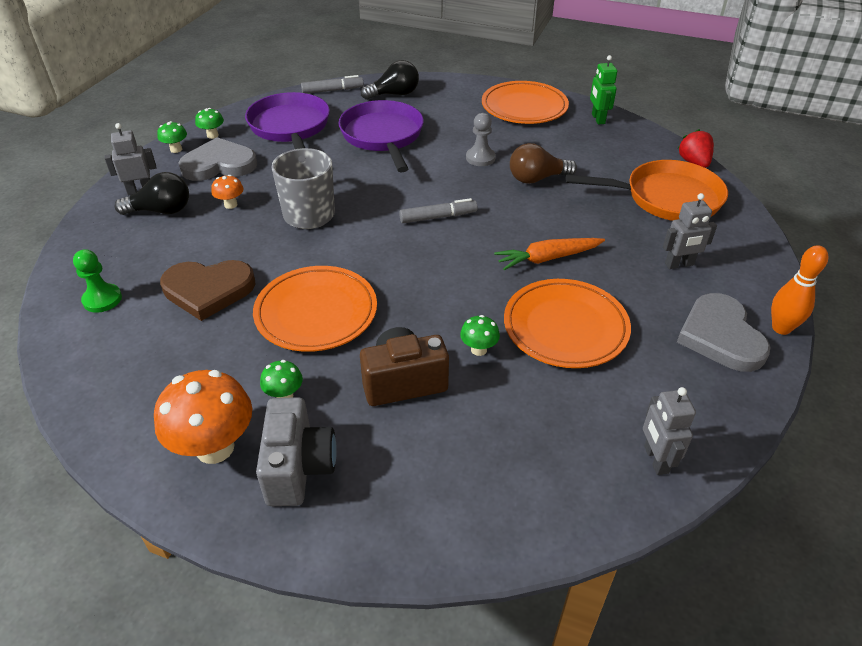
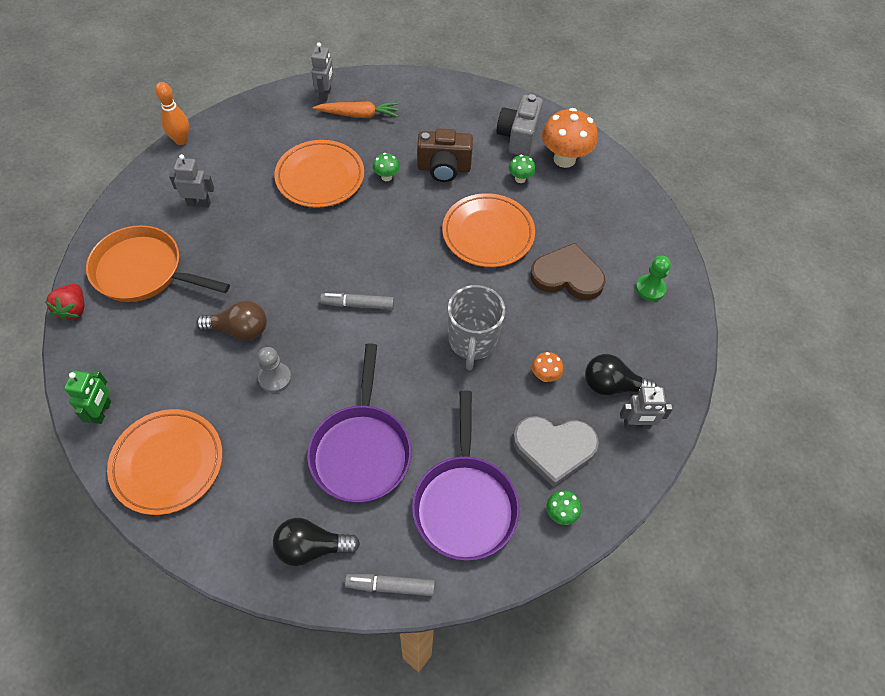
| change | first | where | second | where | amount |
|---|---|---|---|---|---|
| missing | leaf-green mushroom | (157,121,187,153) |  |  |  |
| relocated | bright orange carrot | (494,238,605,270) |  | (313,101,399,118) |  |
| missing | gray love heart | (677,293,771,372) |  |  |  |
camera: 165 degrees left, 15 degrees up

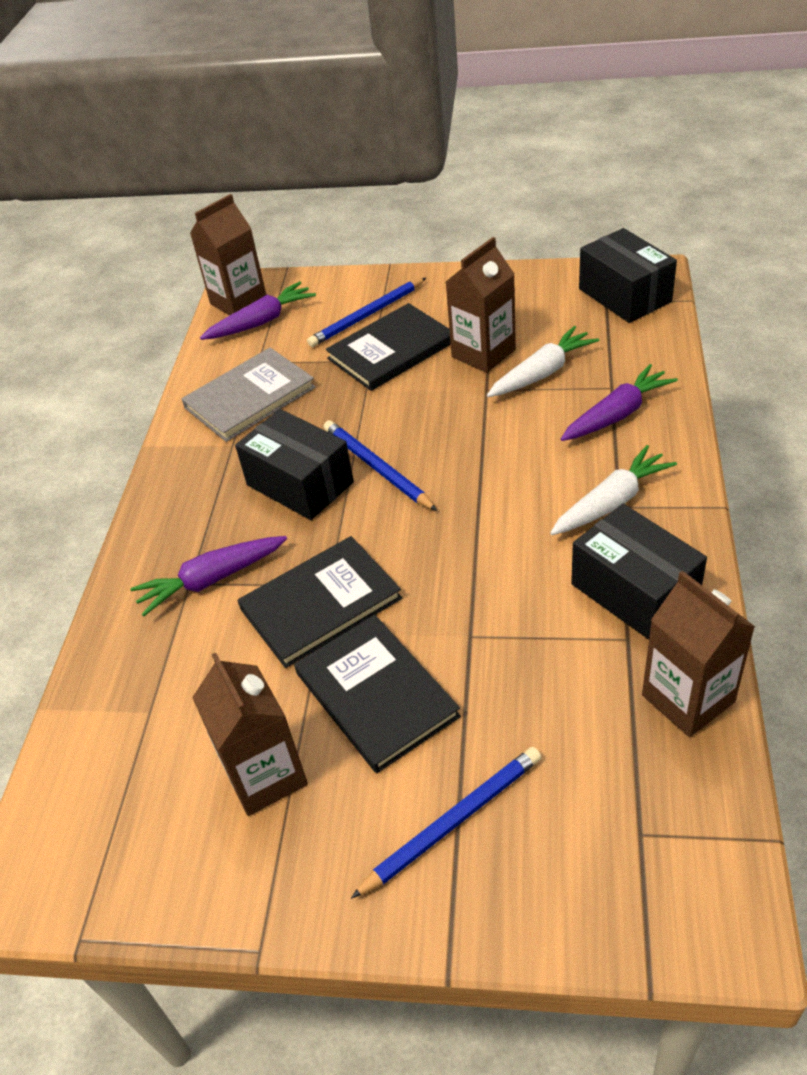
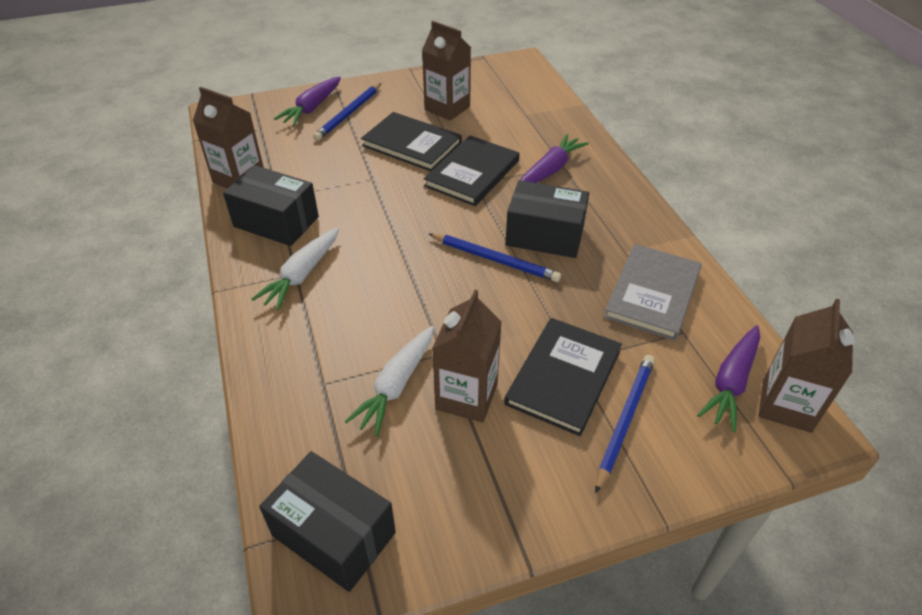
| change | first | where | second | where | amount |
|---|---|---|---|---|---|
| relocated | purple carrot | (561,364,678,441) |  | (274,77,341,126) |  |
camera: 150 degrees right, 0 degrees up

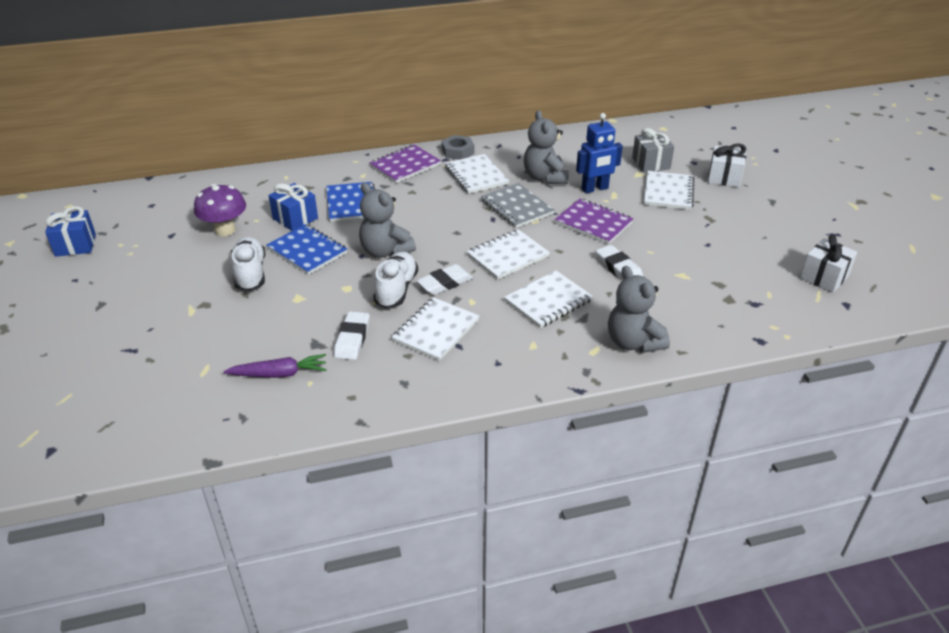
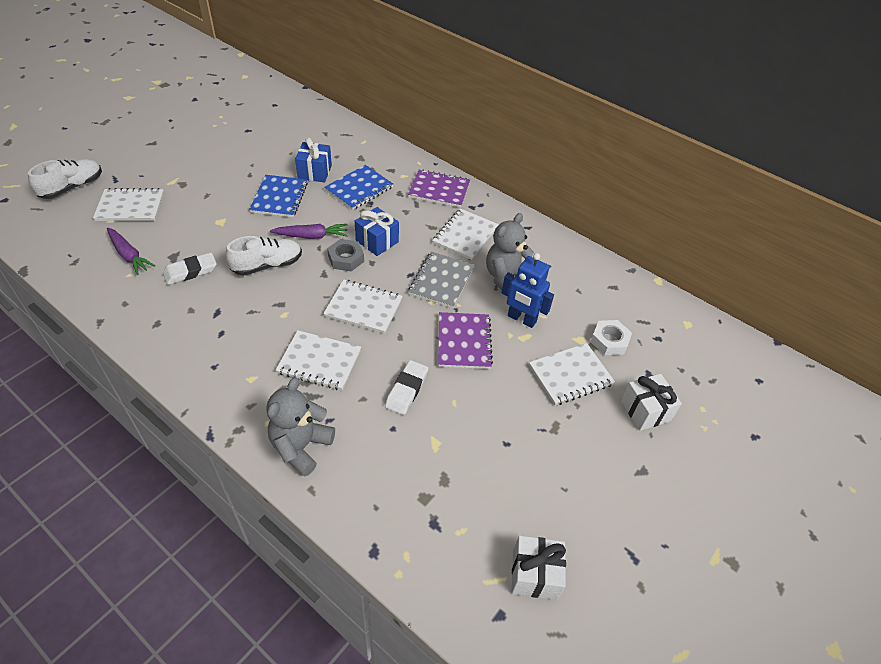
| change | first | where | second | where | amount |
|---|---|---|---|---|---|
| relocated | royal blue gift | (45,206,96,257) |  | (355,207,399,256) |  |
| missing | purple mushroom | (194,184,246,236) |  |  |  |
| relocated | pure white sneaker | (231,237,265,291) |  | (28,159,102,199) |  |
| exchanged | gray teddy bear | (359,183,416,258) | purple carrot | (270,224,348,239) |  |
| relocated | pure white notebook | (392,297,479,361) |  | (93,188,164,221) |  |
| missing | pure white pencil eraser | (416,264,473,295) |  |  |  |
| relocated | gray hex nut | (442,135,474,160) |  | (327,239,364,271) |  |
| exchanged | gray gift | (632,128,674,173) | pure white hex nut | (590,320,632,355) |  |
camera: 50 degrees right, 10 degrees up

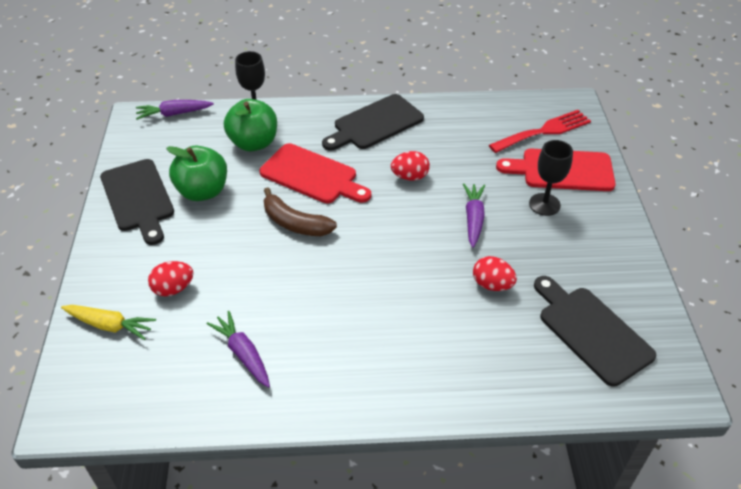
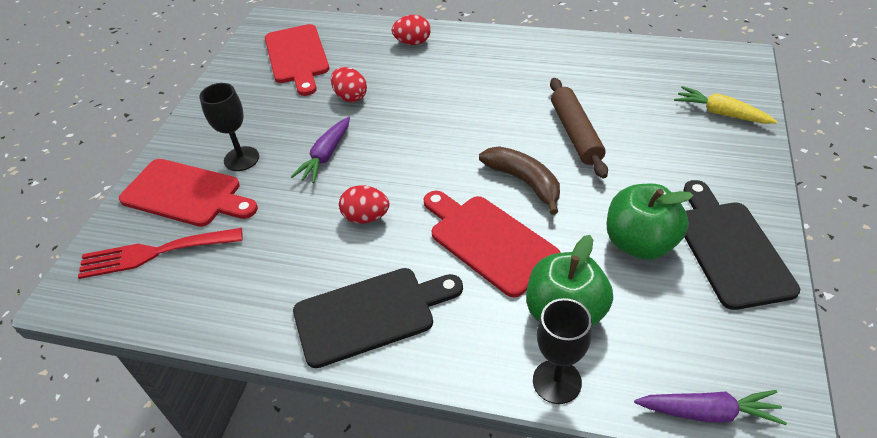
| change | first | where | second | where | amount |
|---|---|---|---|---|---|
| relocated | red egg | (148,261,193,297) |  | (392,15,431,45) |  |
| missing | purple carrot | (207,311,270,388) |  |  |  |
| colour | black bread board | (534,276,656,387) | red bread board | (265,24,329,96) |  |
| appeared |  |  | russet pastry roller | (550,78,608,178) |  |
camera: 160 degrees left, 0 degrees up

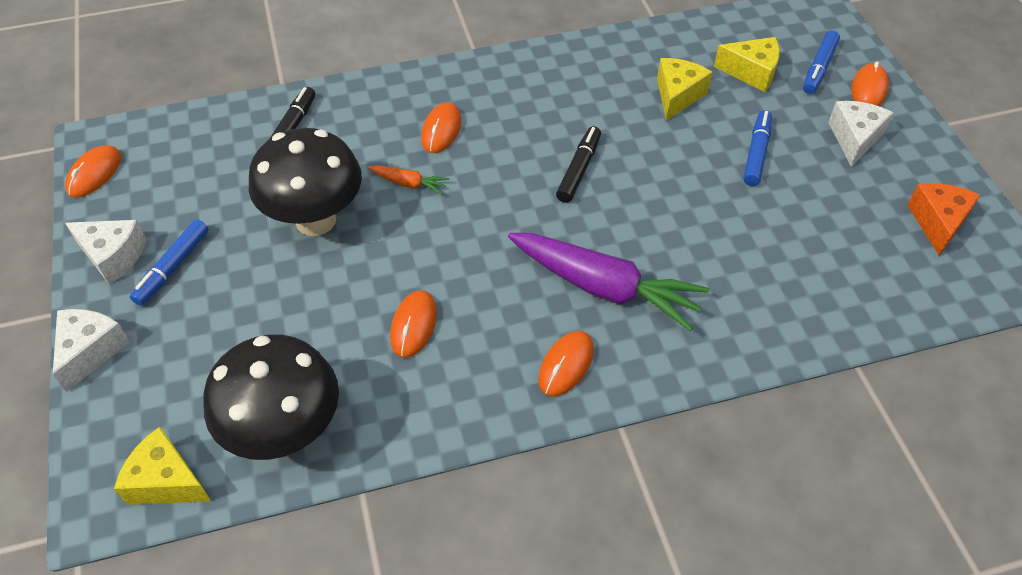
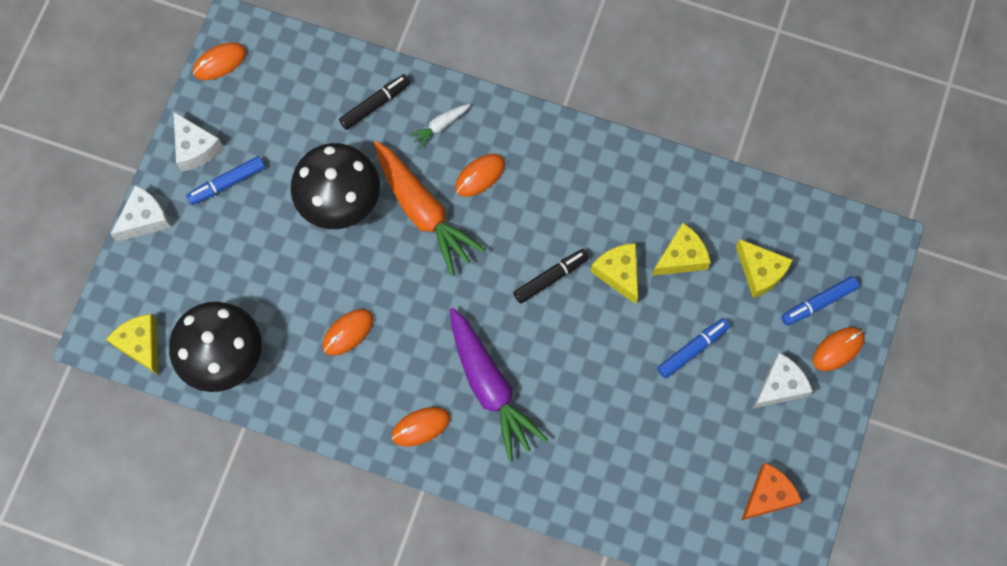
| change | first | where | second | where | amount |
|---|---|---|---|---|---|
| size | bright orange carrot | (368,165,449,195) |  | (374,141,486,275) | x2.27 |
| appeared |  |  | pure white carrot | (409,104,470,149) |  |
| appeared |  |  | bright yellow cheese wedge | (591,243,638,304) |  |
camera: 35 degrees right, 20 degrees up

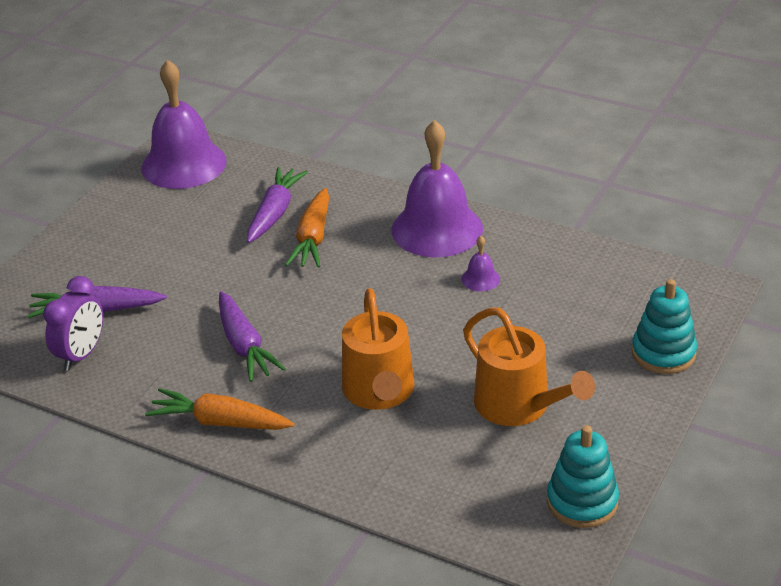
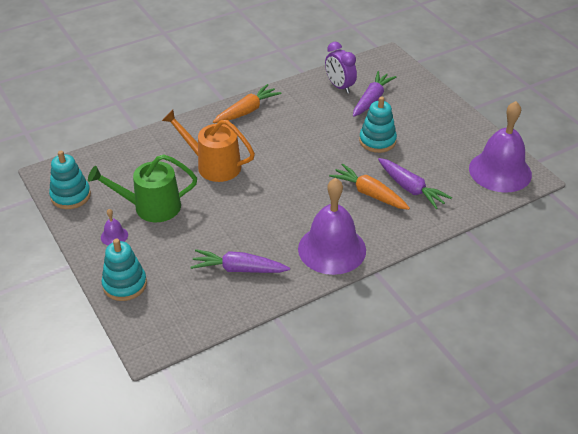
| change | first | where | second | where | amount |
|---|---|---|---|---|---|
| relocated | purple carrot | (219,291,286,382) |  | (190,249,290,273) |  |
| relocated | purple school bell | (461,236,500,291) |  | (101,209,128,245) |  |
| colour | bright orange sprinkling can | (463,308,595,426) | leaf-green sprinkling can | (88,154,197,222) |  |
| appeared |  |  | aqua stacking toy | (359,96,397,153) |  |
camera: 120 degrees right, 5 degrees up

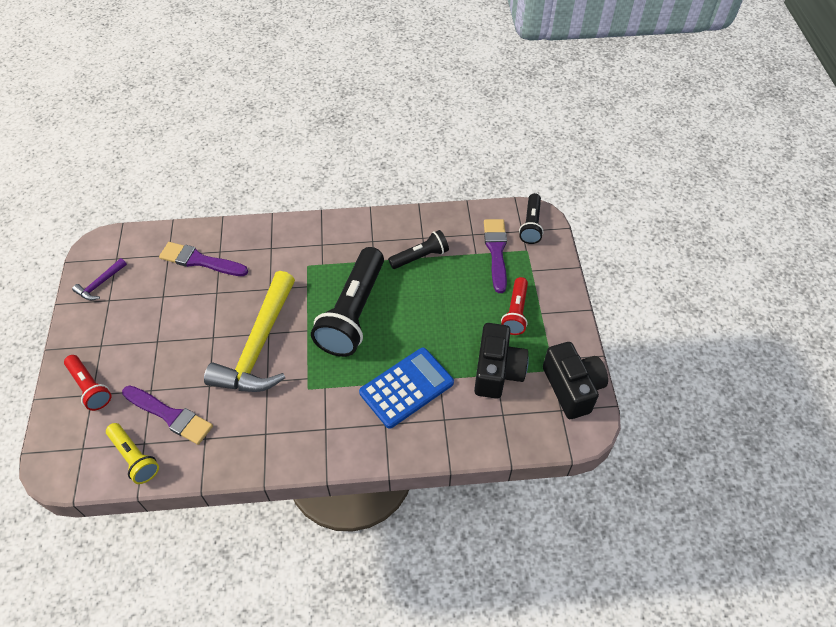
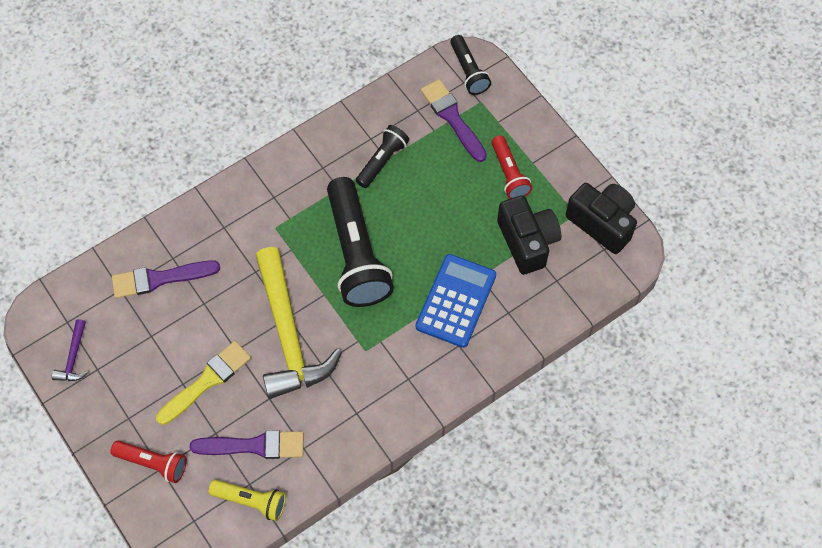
| change | first | where | second | where | amount |
|---|---|---|---|---|---|
| appeared |  |  | bright yellow brush | (156,341,251,425) |  |
camera: 30 degrees left, 10 degrees up

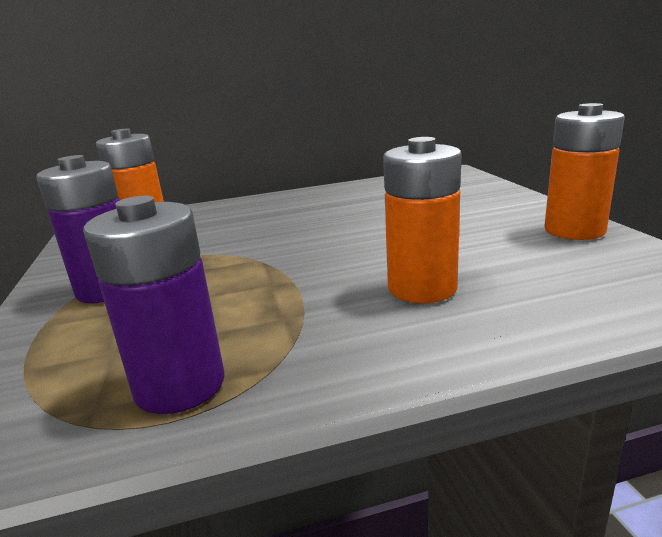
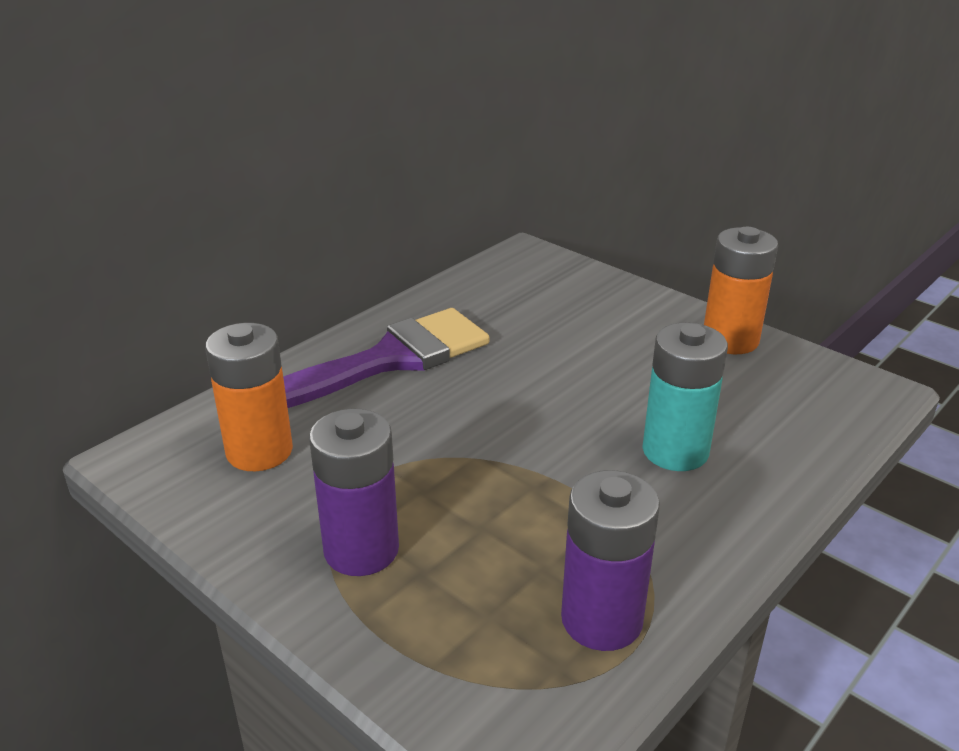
| change | first | where | second | where | amount |
|---|---|---|---|---|---|
| colour | bright orange AA battery | (383,137,462,303) | aqua AA battery | (642,323,728,471) |  |
| appeared |  |  | purple brush | (283,308,489,408) |  |
camera: 35 degrees left, 10 degrees up

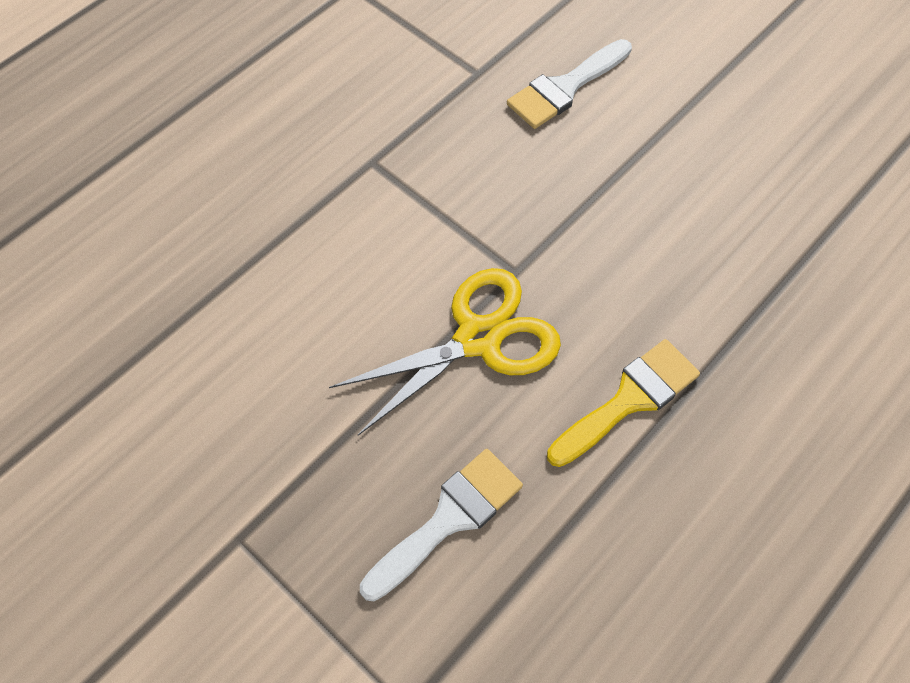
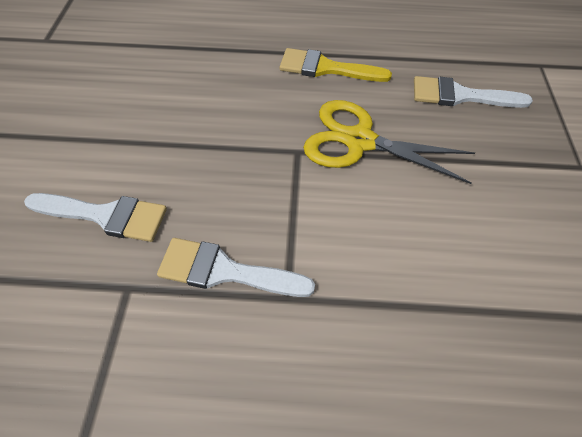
| change | first | where | second | where | amount |
|---|---|---|---|---|---|
| appeared |  |  | pure white brush | (157,238,315,297) |  |
camera: 130 degrees left, 5 degrees down

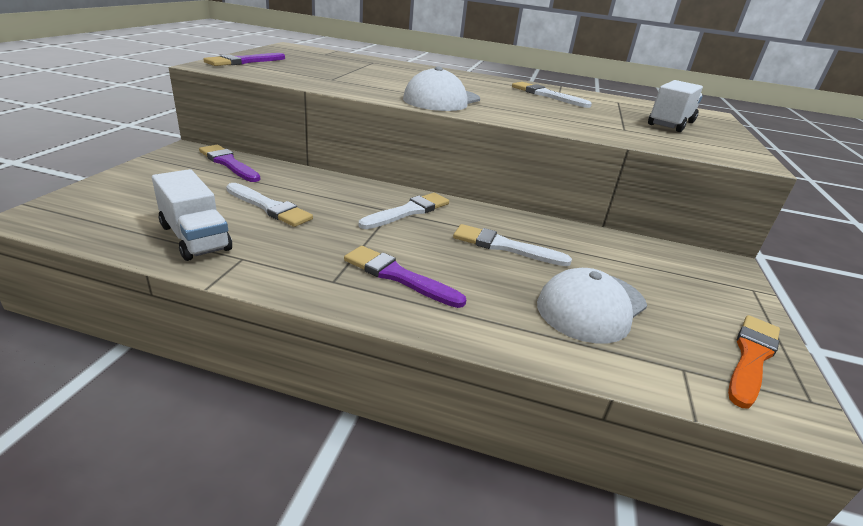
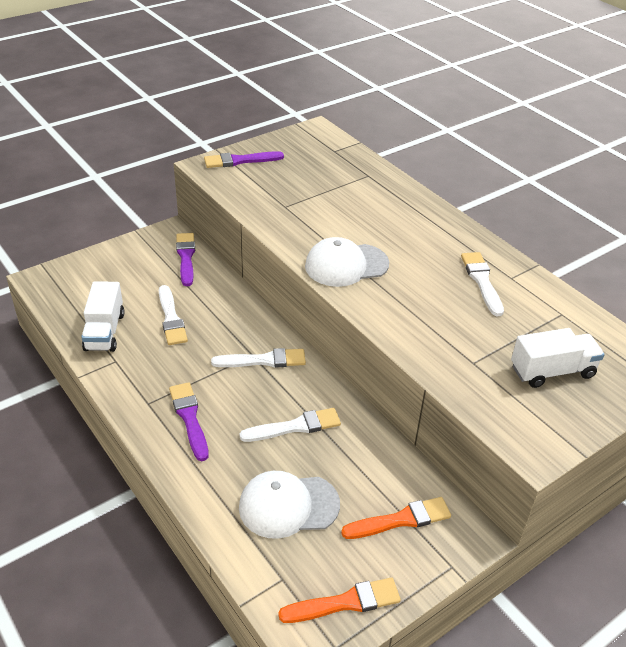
| change | first | where | second | where | amount |
|---|---|---|---|---|---|
| spun | pure white brush | (453,224,572,266) |  | (239,408,341,442) | 105 degrees clockwise |
| appeared |  |  | bright orange brush | (341,497,451,539) |  |
camera: 40 degrees right, 10 degrees up

